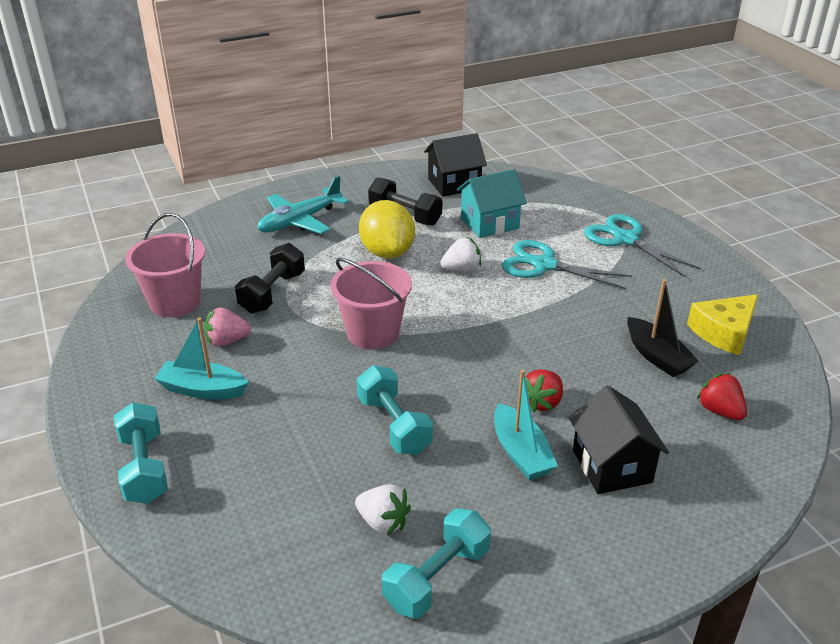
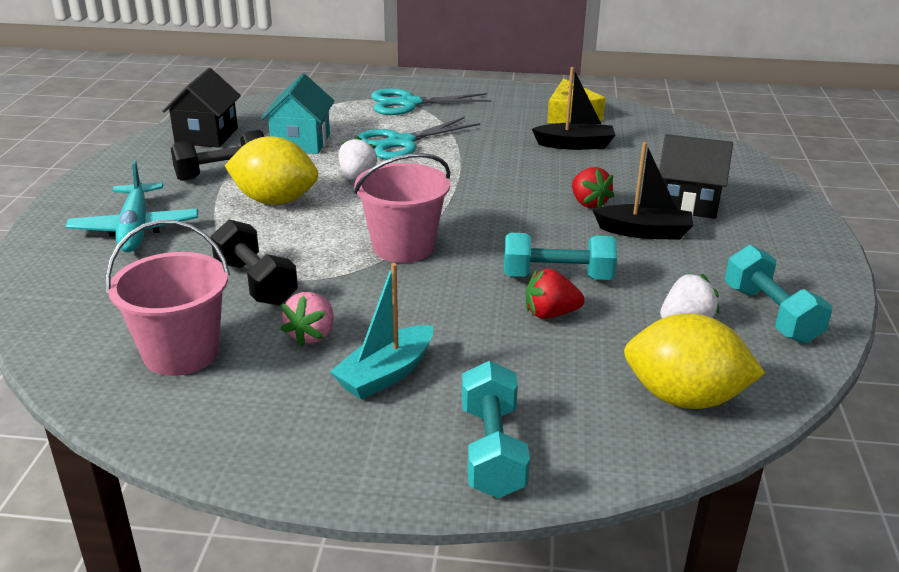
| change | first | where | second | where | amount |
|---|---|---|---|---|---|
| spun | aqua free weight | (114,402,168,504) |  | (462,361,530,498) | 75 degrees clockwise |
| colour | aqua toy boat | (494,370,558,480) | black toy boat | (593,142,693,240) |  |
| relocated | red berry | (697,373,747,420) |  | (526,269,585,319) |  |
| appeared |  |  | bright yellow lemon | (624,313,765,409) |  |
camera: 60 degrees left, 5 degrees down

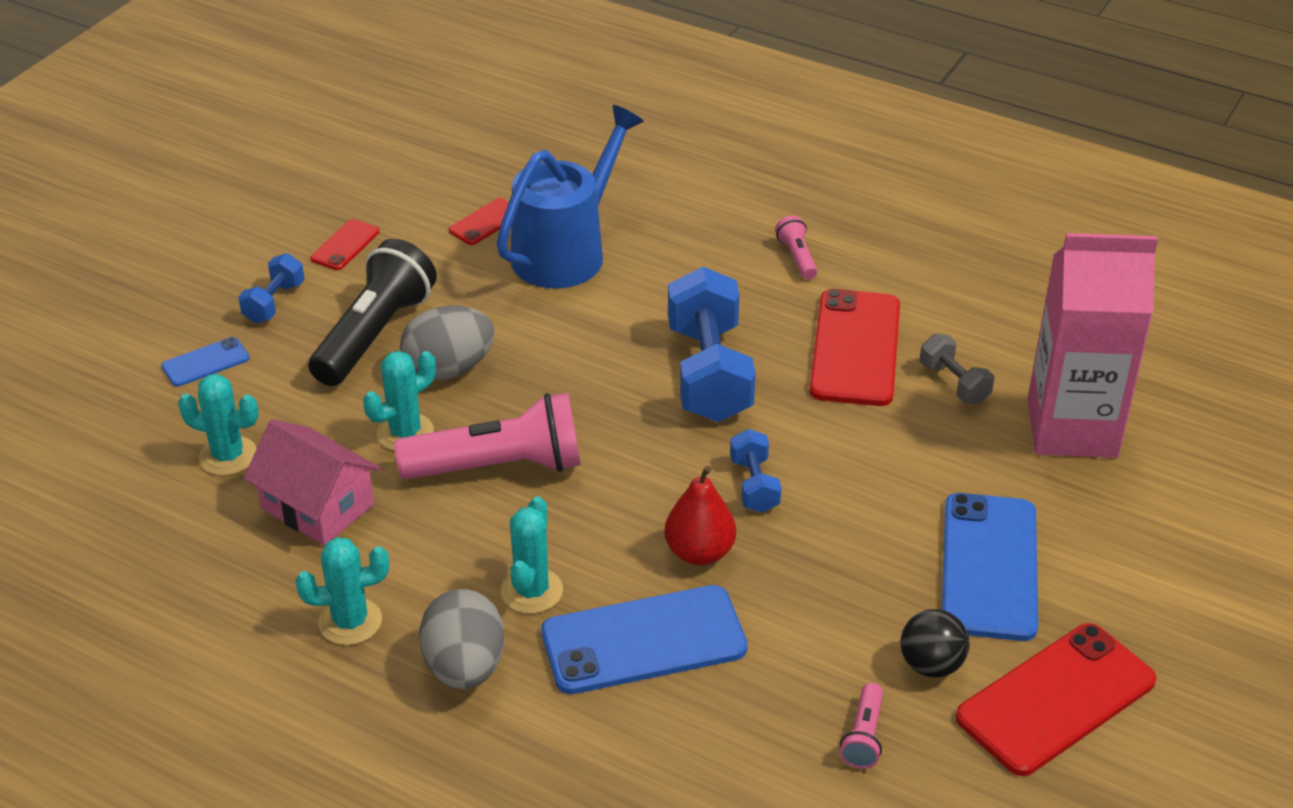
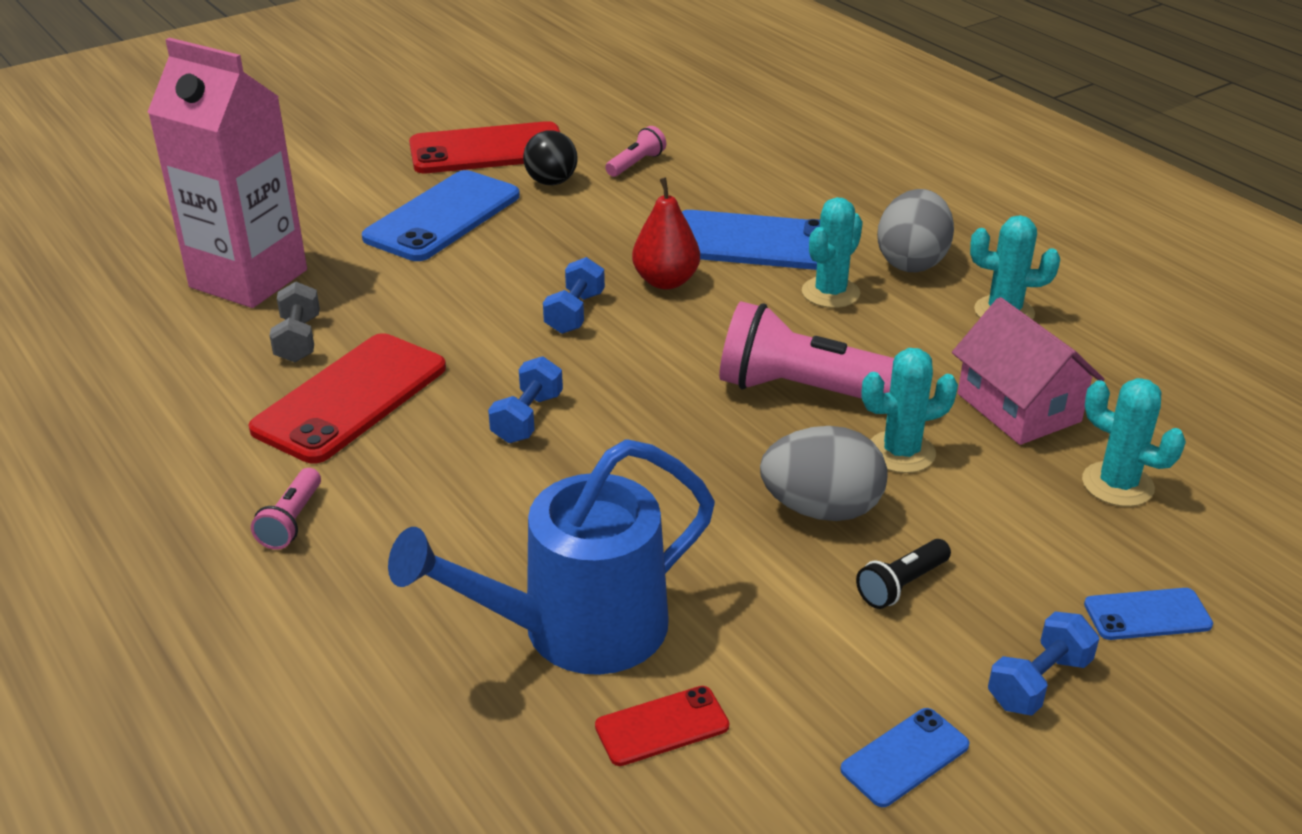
| change | first | where | second | where | amount |
|---|---|---|---|---|---|
| size | black torch | (308,239,437,386) |  | (856,539,951,609) | x0.45 |
| colour | red phone | (310,219,380,270) | royal blue phone | (840,708,970,807) |  |
| size | royal blue free weight | (668,267,756,422) |  | (488,356,563,443) | x0.50 |
camera: 155 degrees left, 5 degrees down

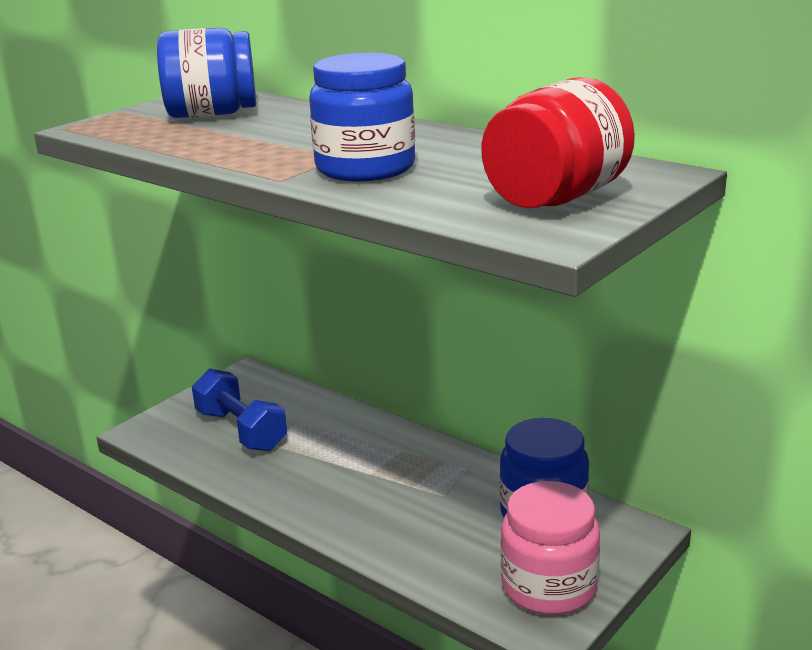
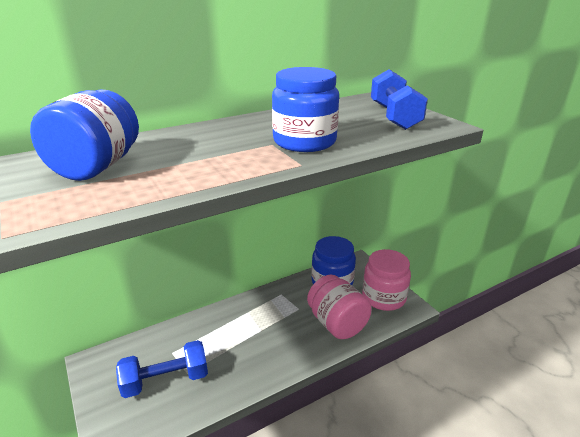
| change | first | where | second | where | amount |
|---|---|---|---|---|---|
| exchanged | red preserve jar | (481,77,635,208) | royal blue free weight | (371,69,428,130) |  |
| appeared |  |  | rosy preserve jar | (307,275,372,339) |  |
camera: 70 degrees left, 5 degrees up

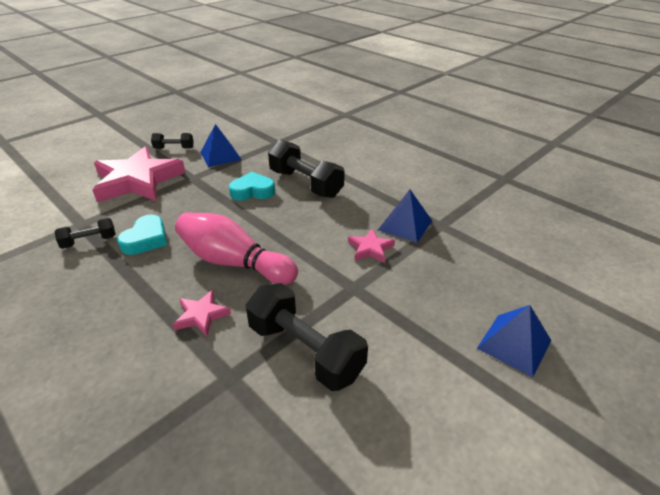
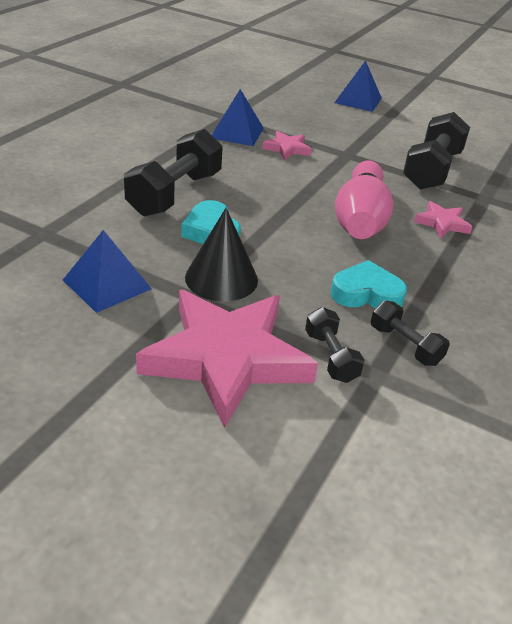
| change | first | where | second | where | amount |
|---|---|---|---|---|---|
| relocated | black free weight | (151,133,194,149) |  | (305,307,364,383) |  |
| appeared |  |  | black cone | (185,208,258,302) |  |
camera: 110 degrees left, 0 degrees up

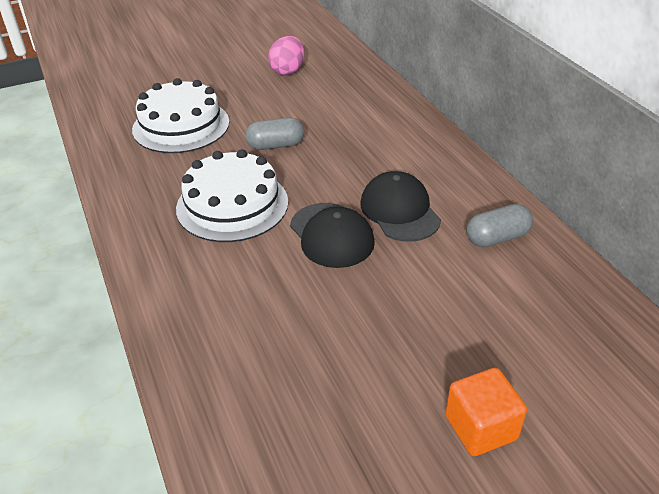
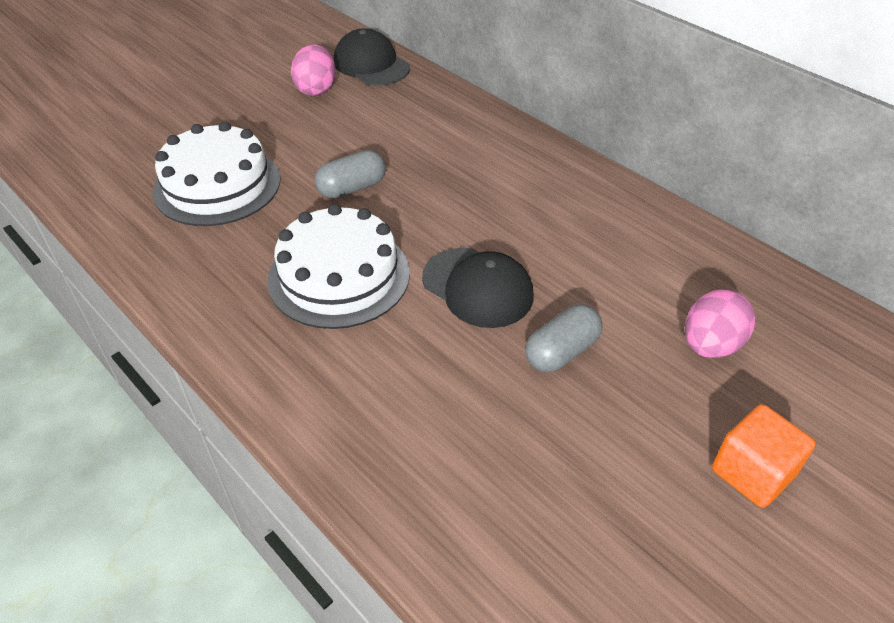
| change | first | where | second | where | amount |
|---|---|---|---|---|---|
| relocated | black peaked cap | (361,171,441,242) |  | (334,28,410,85) |  |
| relocated | gray pill | (466,204,533,247) |  | (525,304,602,372) |  |
| appeared |  |  | rosy egg | (685,289,755,358) |  |
camera: 20 degrees left, 5 degrees up

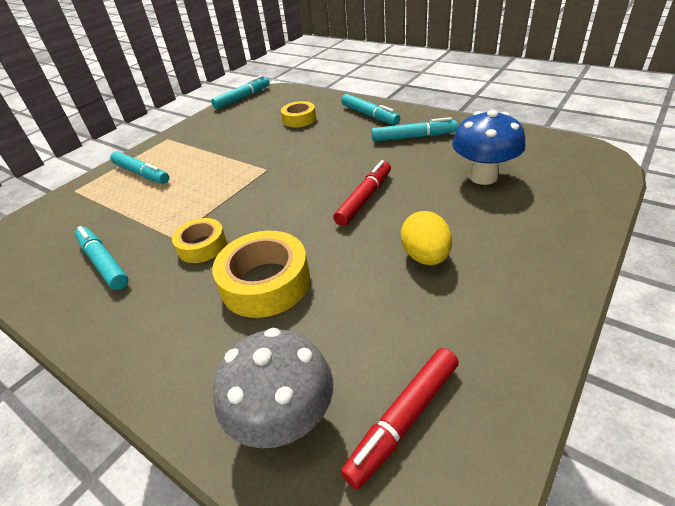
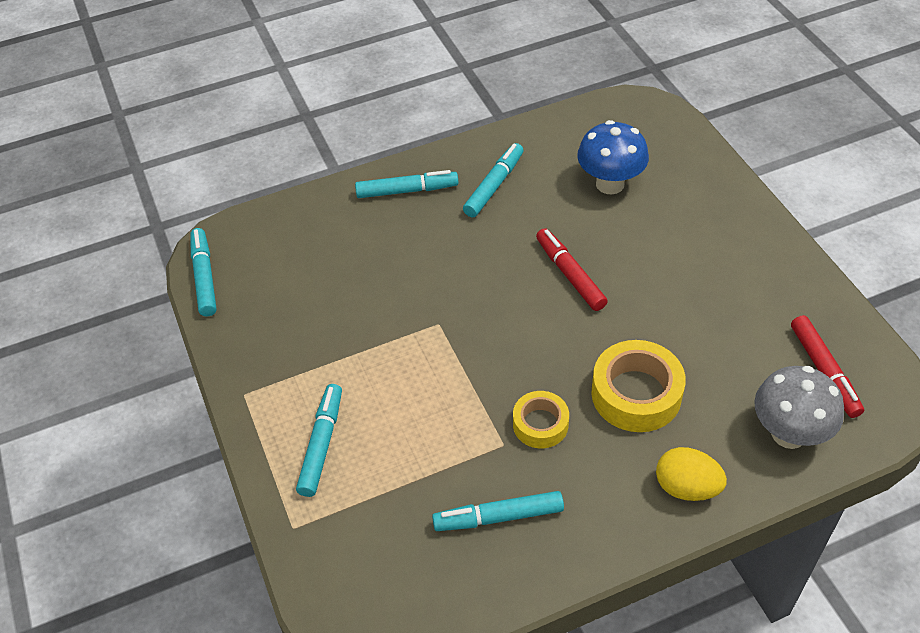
| change | first | where | second | where | amount |
|---|---|---|---|---|---|
| spun | aqua felt pen | (110,151,169,184) |  | (296,384,342,497) | 60 degrees counterclockwise |
| missing | bright yellow tape | (281,101,316,127) |  |  |  |
| relocated | bright yellow egg | (401,211,452,265) |  | (656,447,727,501) |  |
camera: 60 degrees left, 10 degrees up

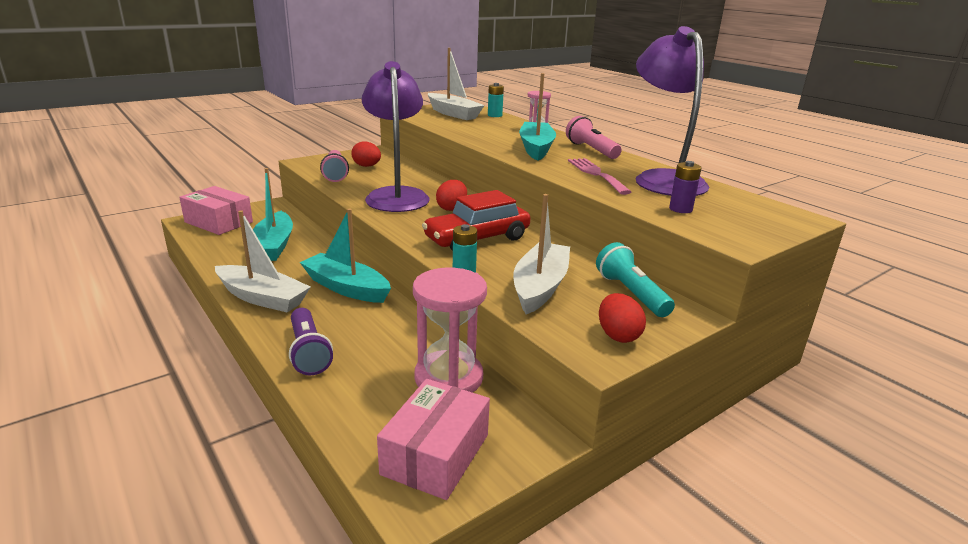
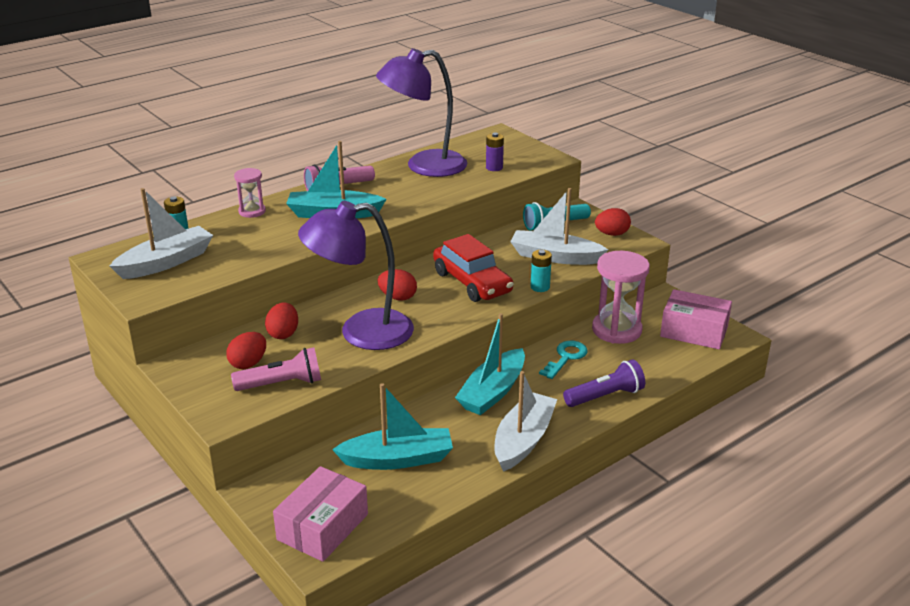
| change | first | where | second | where | amount |
|---|---|---|---|---|---|
| missing | rosy fork | (568,158,631,195) |  |  |  |
| appeared |  |  | red egg | (265,302,298,339) |  |
| appeared |  |  | aqua door key | (539,341,588,379) |  |
camera: 90 degrees left, 5 degrees up

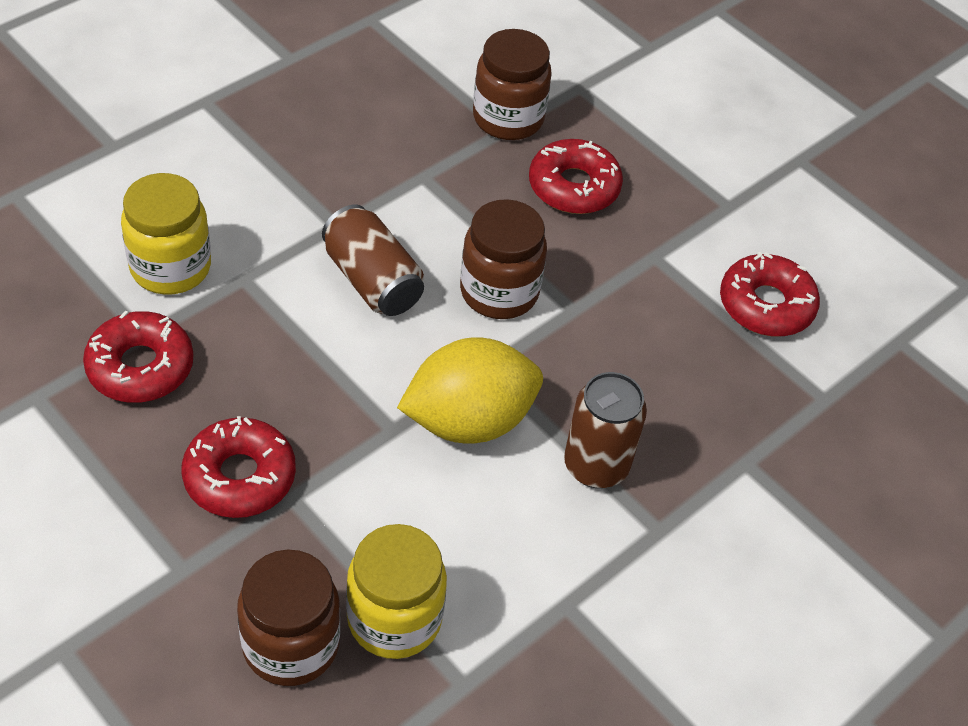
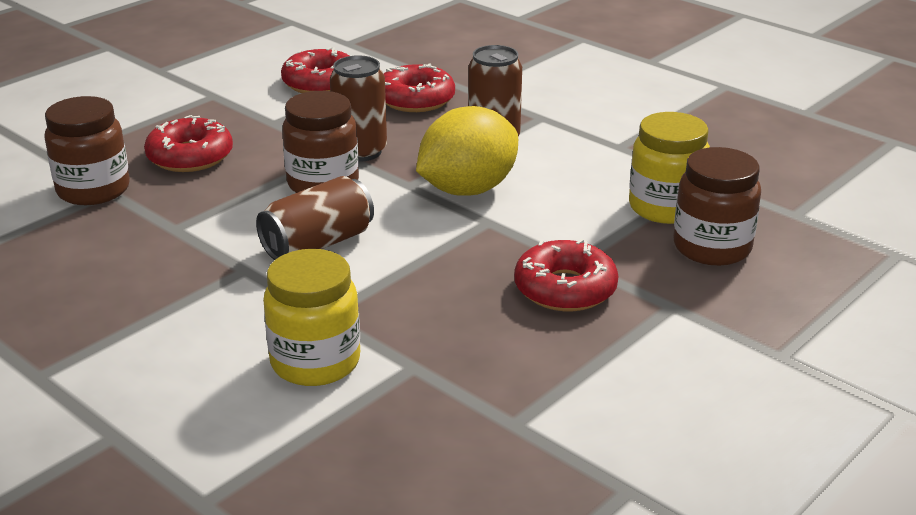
| change | first | where | second | where | amount |
|---|---|---|---|---|---|
| relocated | red glazed donut | (83,311,194,403) |  | (384,63,455,112) |  |
| spun | bright yellow lemon | (397,337,543,444) |  | (416,106,518,196) | 75 degrees clockwise |
| appeared |  |  | russet tin | (330,55,387,162) |  |
camera: 90 degrees left, 20 degrees down

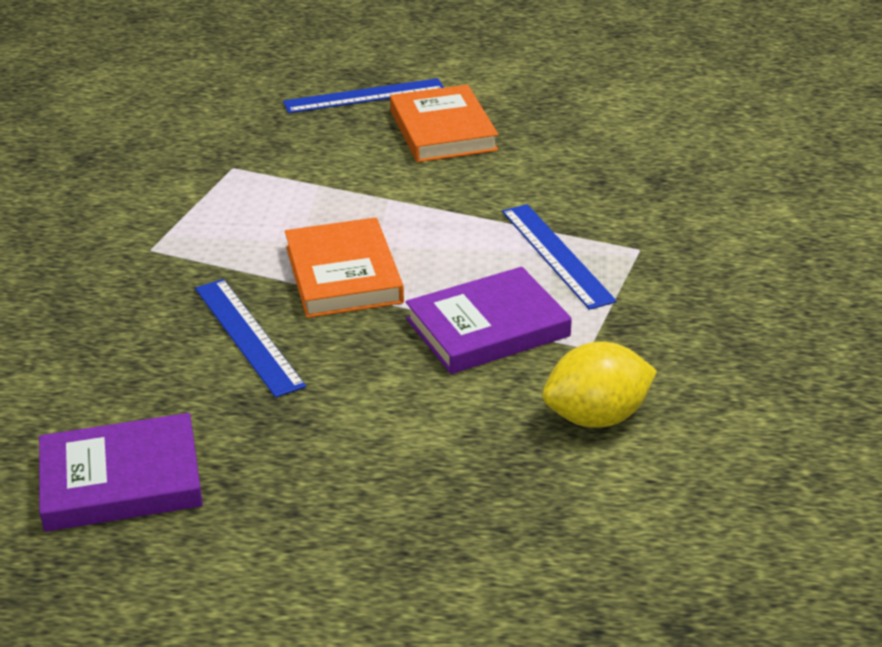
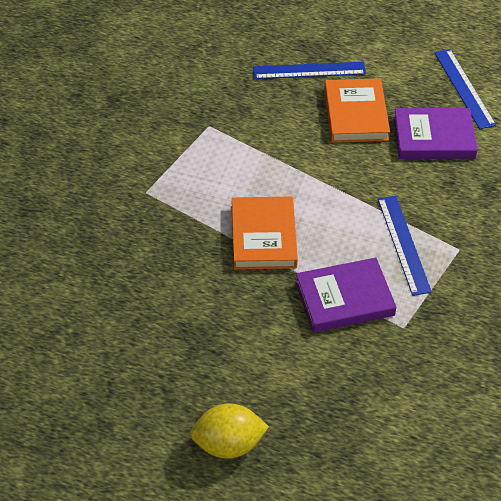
| change | first | where | second | where | amount |
|---|---|---|---|---|---|
| relocated | purple hardcover | (39,413,203,532) |  | (394,108,478,159) |  |
| relocated | royal blue measuring stick | (195,279,306,398) |  | (434,49,496,129) |  |
| relocated | bright yellow lemon | (542,342,657,428) |  | (190,403,269,459) |  |
camera: 10 degrees right, 15 degrees up

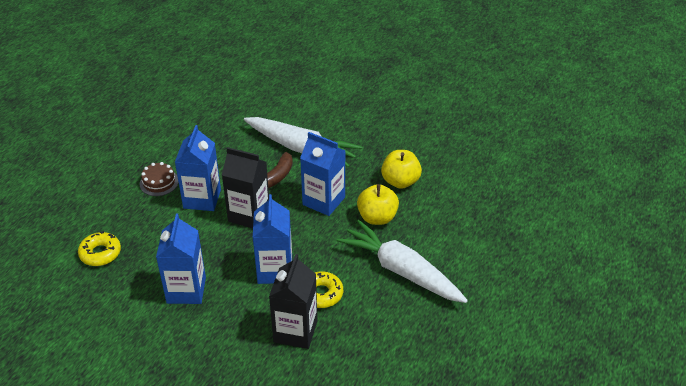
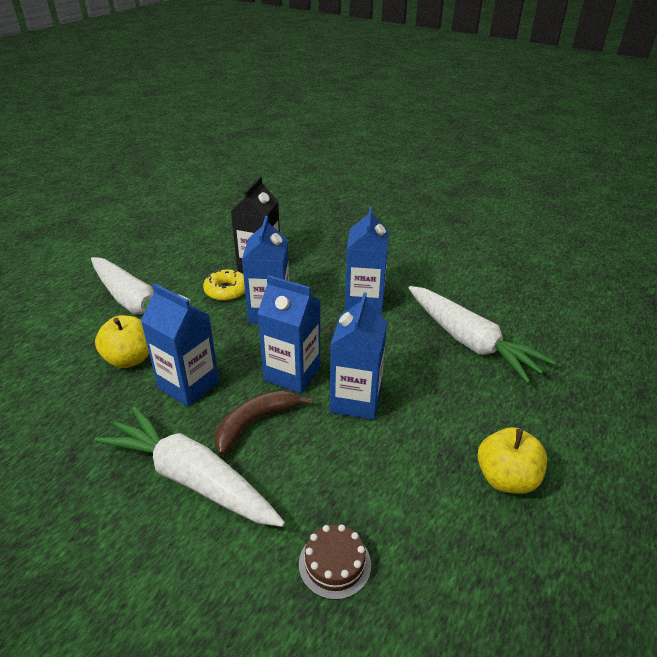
| change | first | where | second | where | amount |
|---|---|---|---|---|---|
| exchanged | bright yellow glazed donut | (78,231,121,266) | pure white carrot | (409,286,556,384) |  |
| relocated | russet gateau | (140,162,179,196) |  | (299,524,371,600) |  |
| colour | black carton | (222,147,269,228) | royal blue carton | (257,275,320,393) |  |
| relocated | bright yellow apple fruit | (381,150,422,189) |  | (478,427,547,494) |  |
camera: 175 degrees left, 5 degrees down

